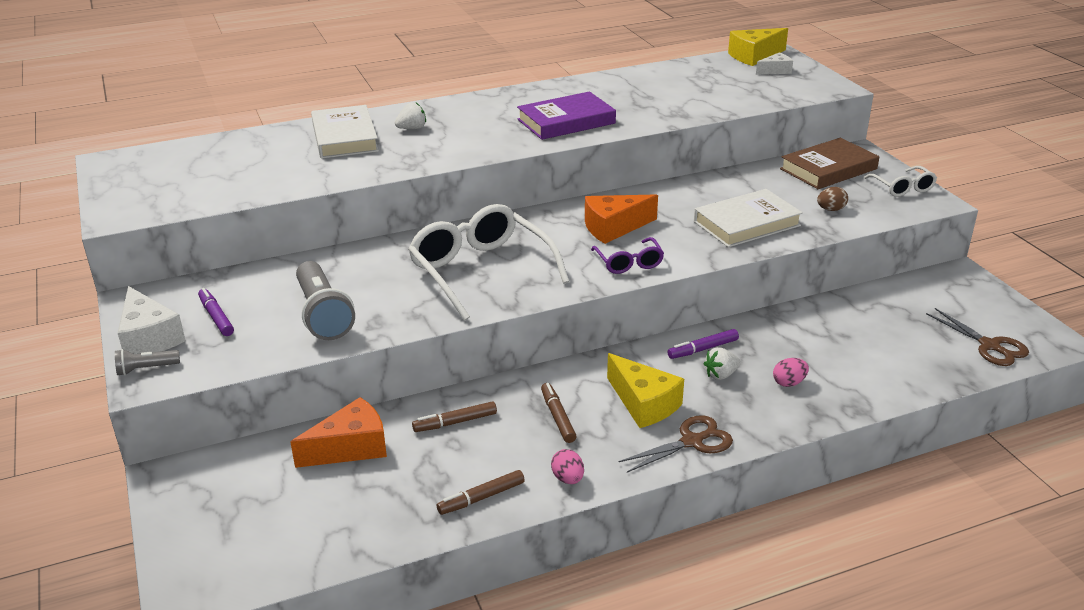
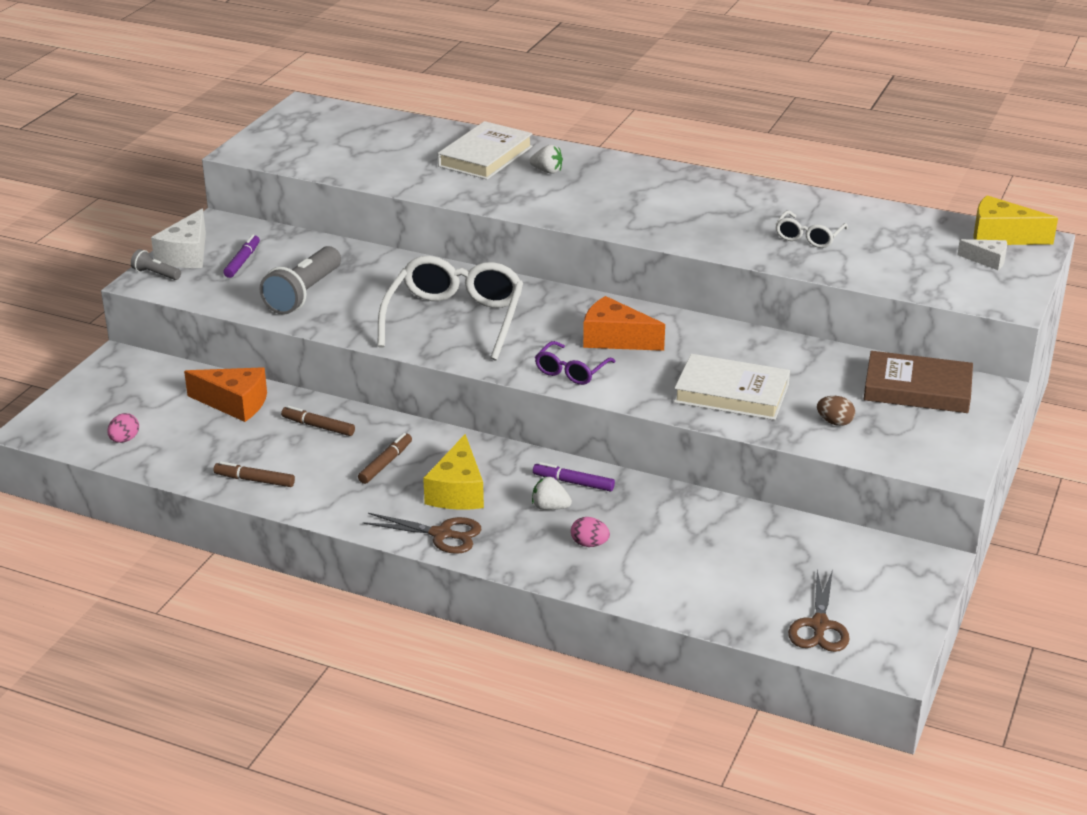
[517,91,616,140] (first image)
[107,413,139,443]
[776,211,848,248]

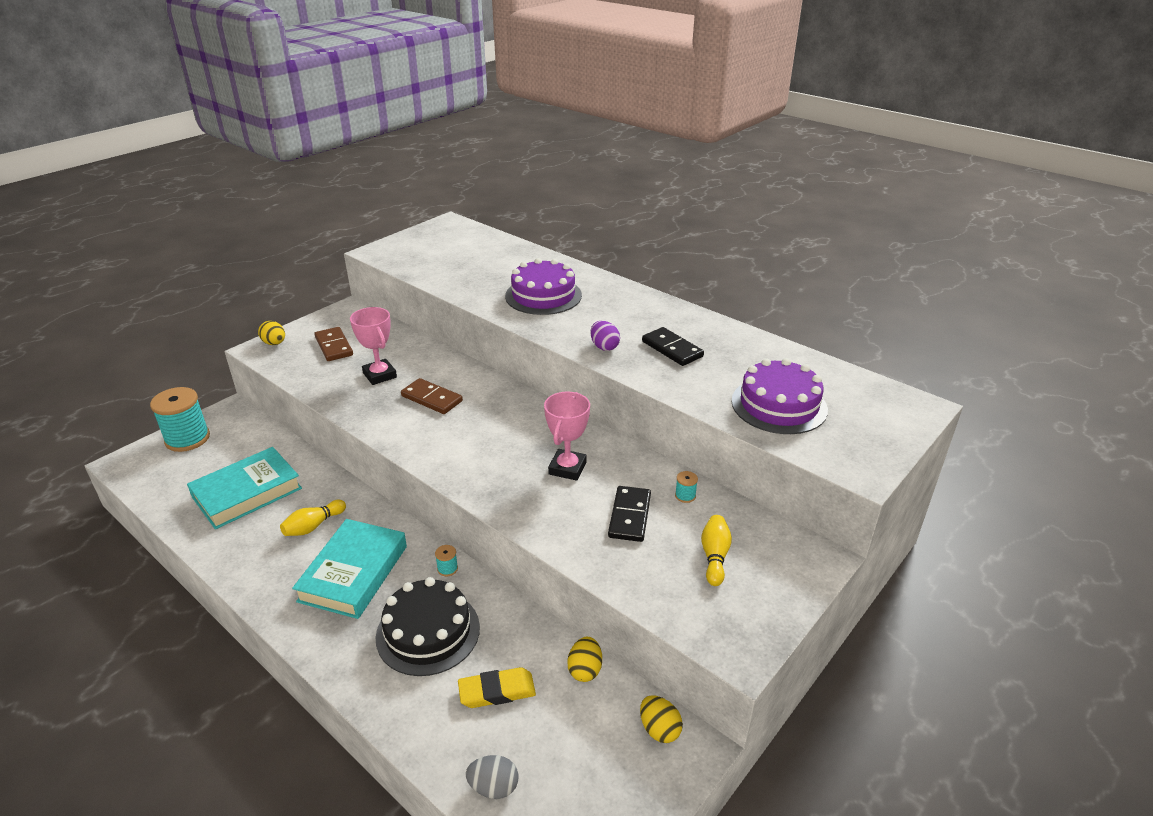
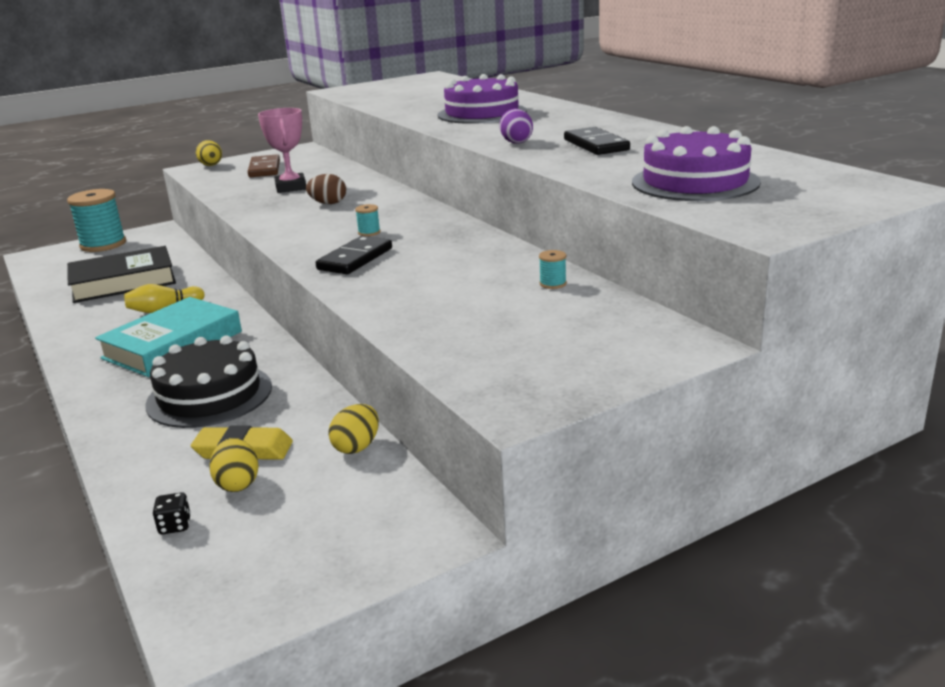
[67,246,176,303]
[306,174,346,204]
[355,204,381,236]
[153,492,191,534]
[544,392,590,481] (first image)
[316,236,392,274]
[209,438,259,492]
[701,515,732,586] (first image)

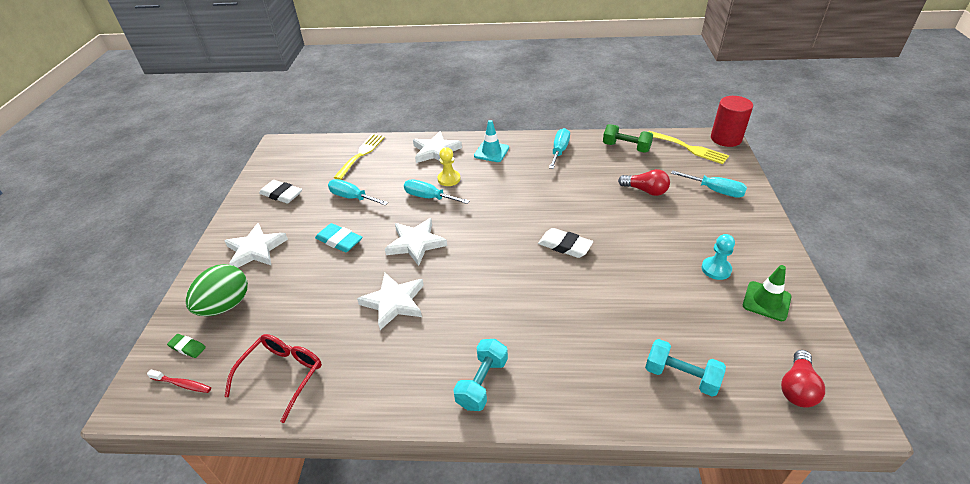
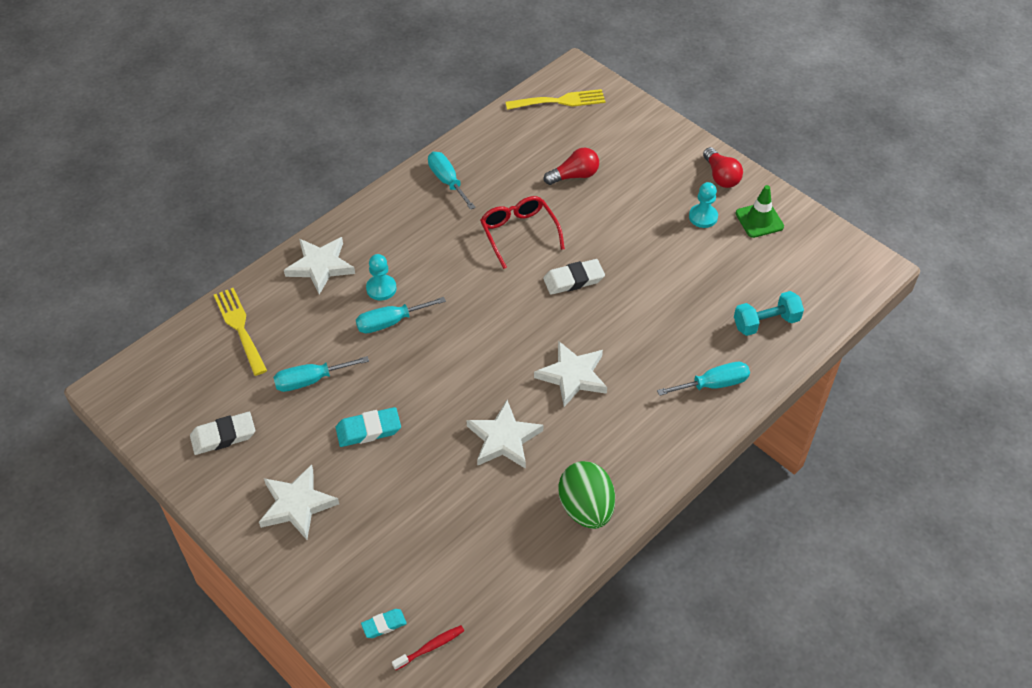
[361,609,407,638]
[558,461,615,529]
[480,196,565,269]
[534,341,607,407]
[366,254,397,301]
[453,339,508,411] (first image)
[474,120,509,162] (first image)
[603,124,653,153] (first image)
[657,362,750,396]
[711,96,753,147] (first image)
[703,147,743,188]

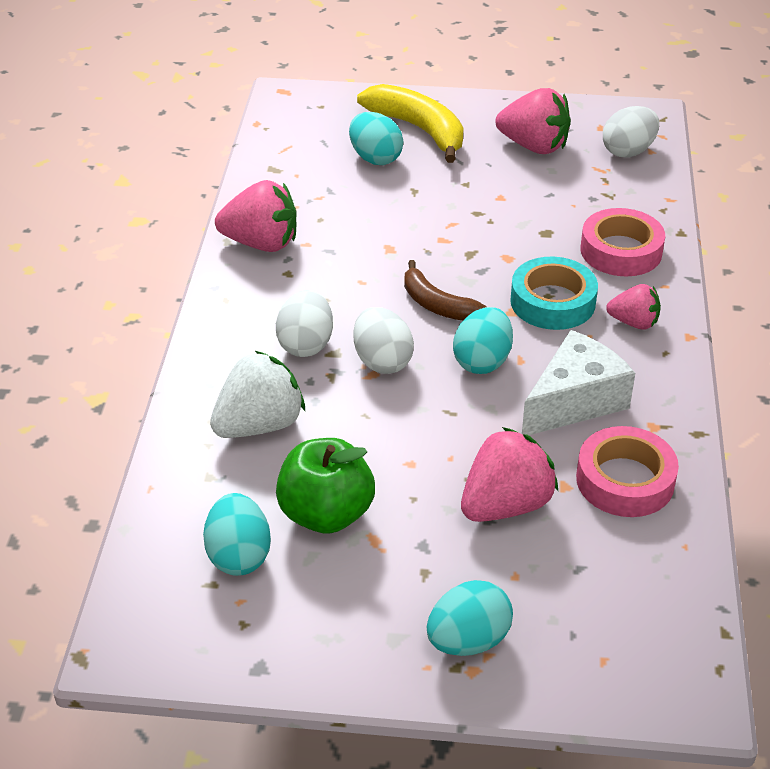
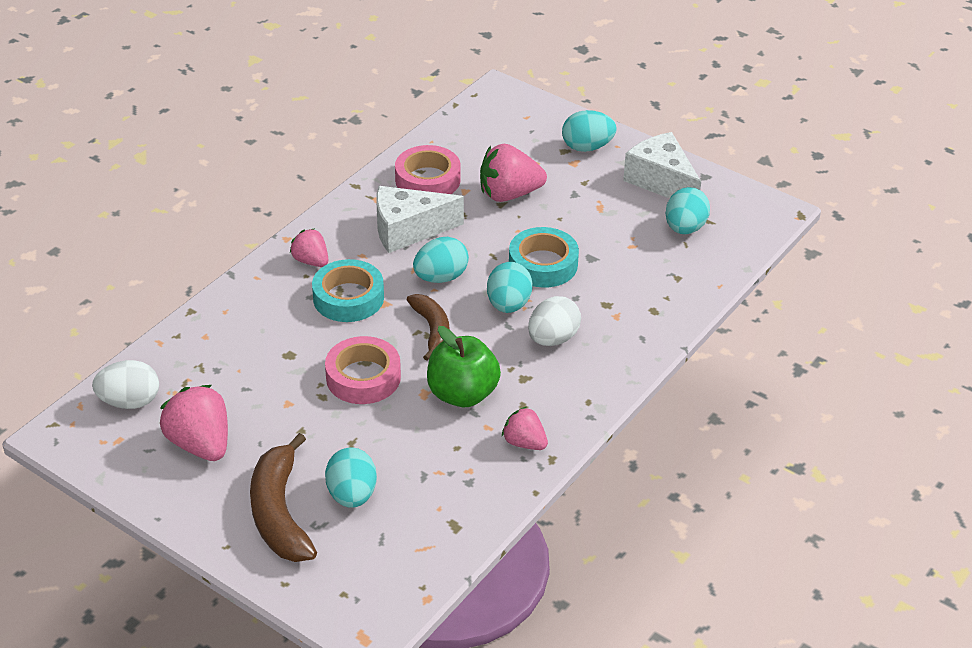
[210,350,305,438] (first image)
[502,407,548,450]
[427,326,501,407]
[487,262,533,313]
[250,433,317,562]
[325,336,401,404]
[509,227,579,288]
[623,132,701,199]

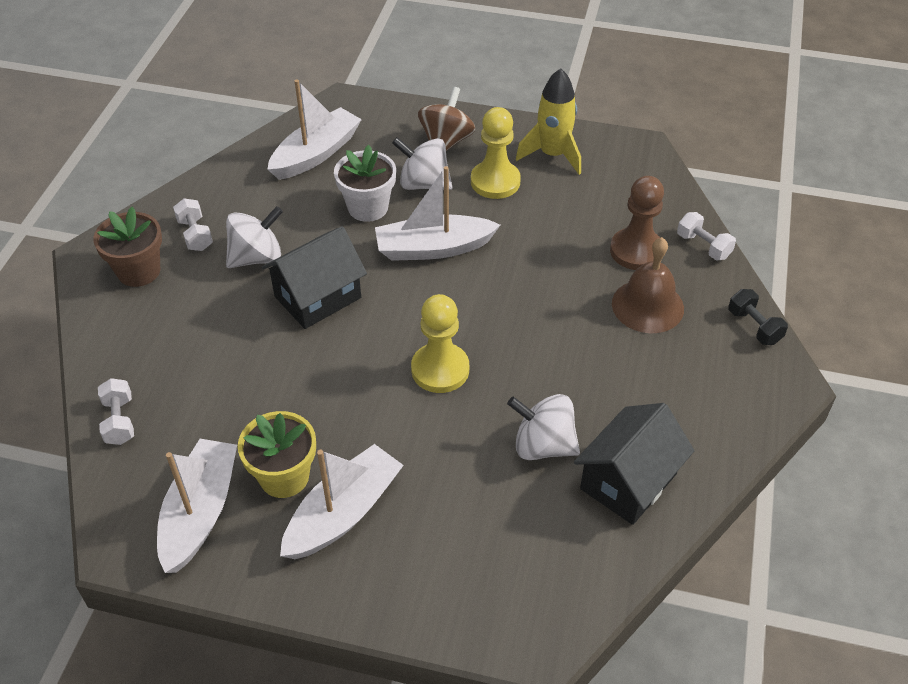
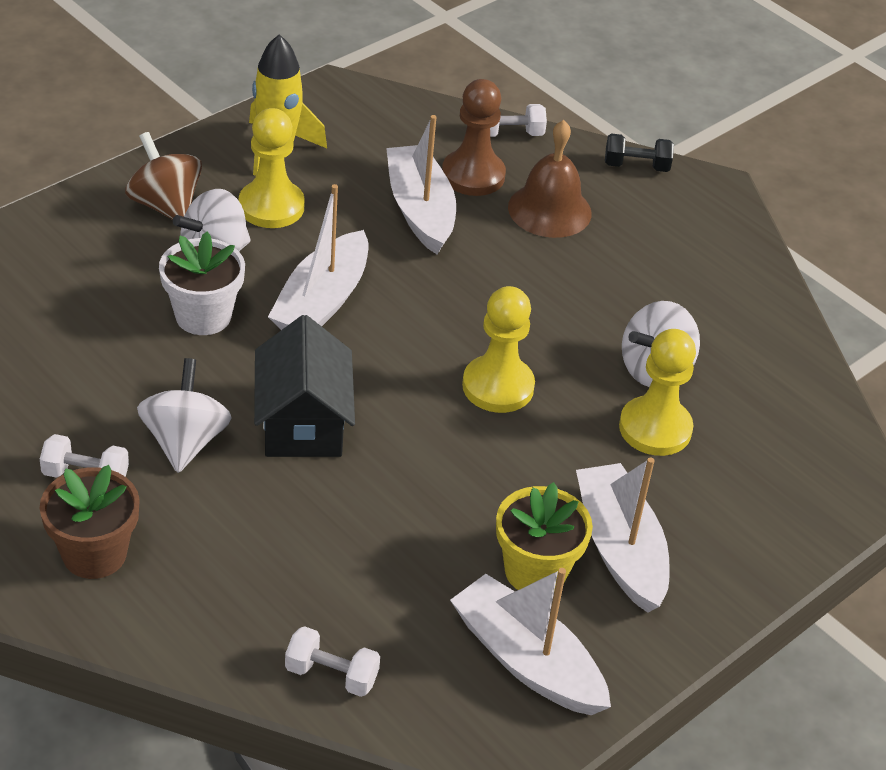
[386,115,456,255]
[574,403,694,525] (first image)
[619,329,696,456]

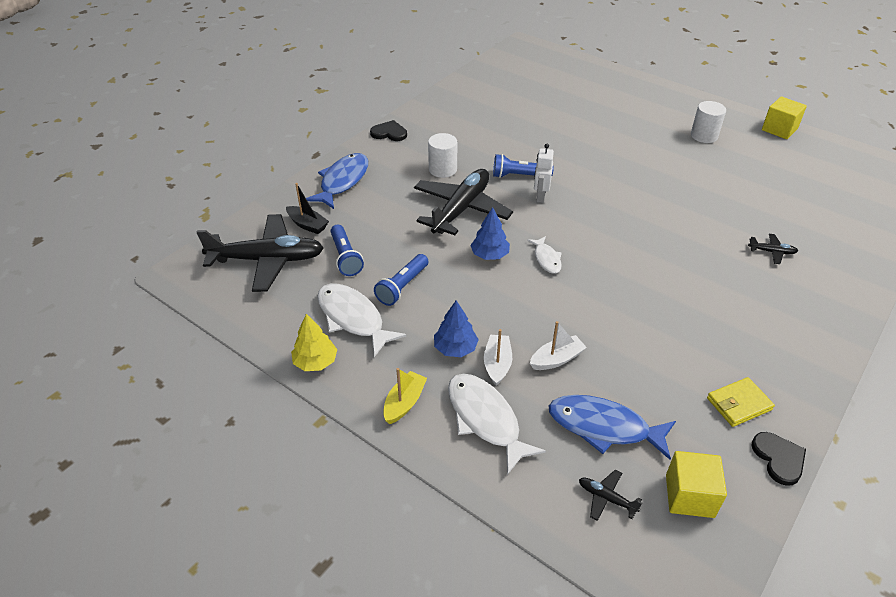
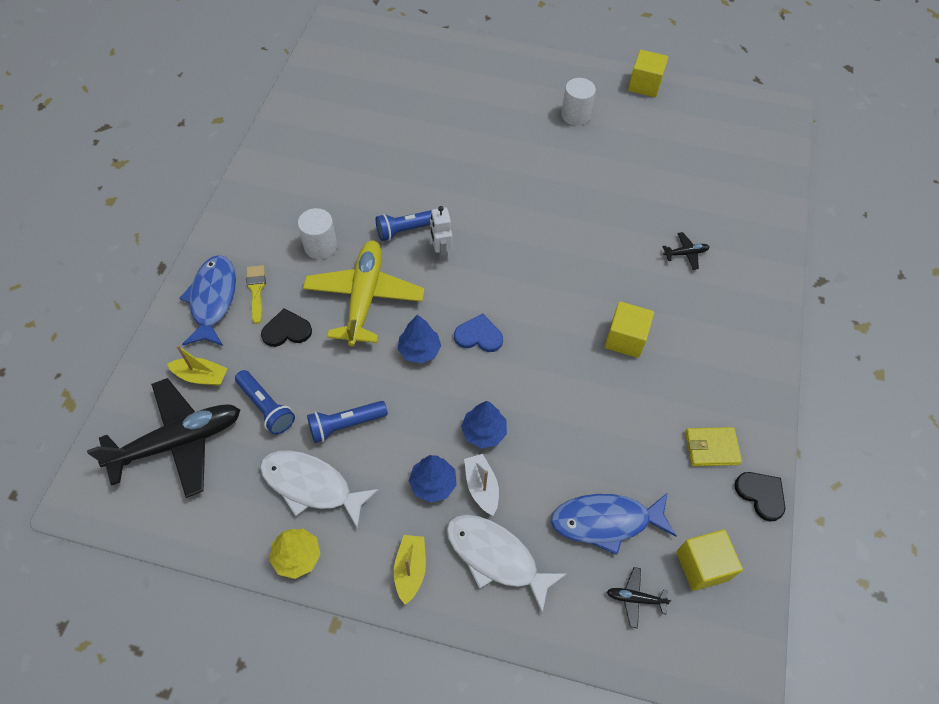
[167,345,228,386]
[261,308,312,347]
[307,401,388,443]
[303,240,424,346]
[454,314,503,352]
[530,321,587,370] (first image)
[685,427,742,466]
[246,265,266,324]
[461,401,507,448]
[605,301,654,358]

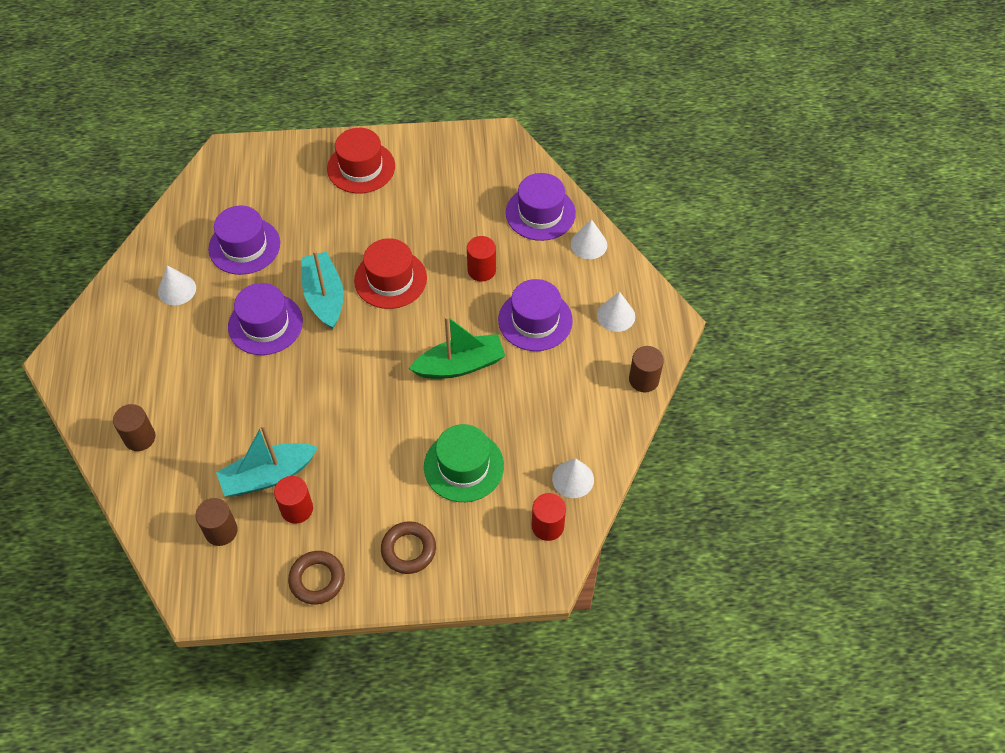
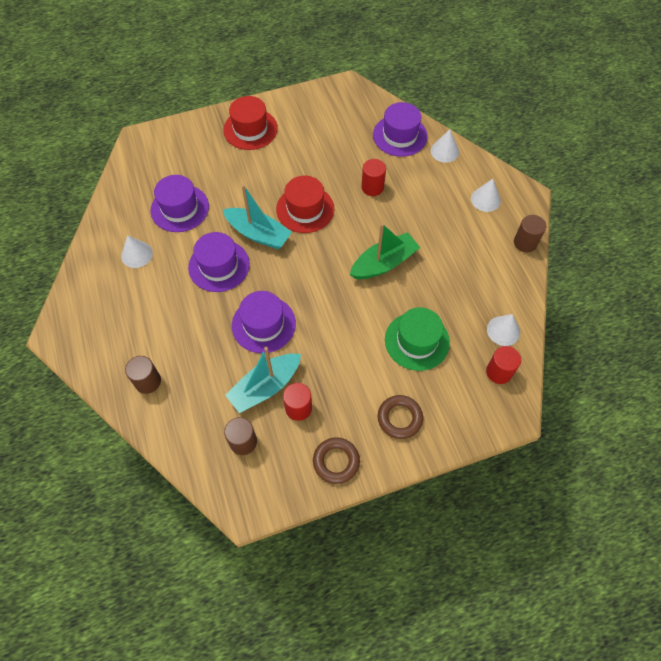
[222,185,292,249]
[232,291,296,353]

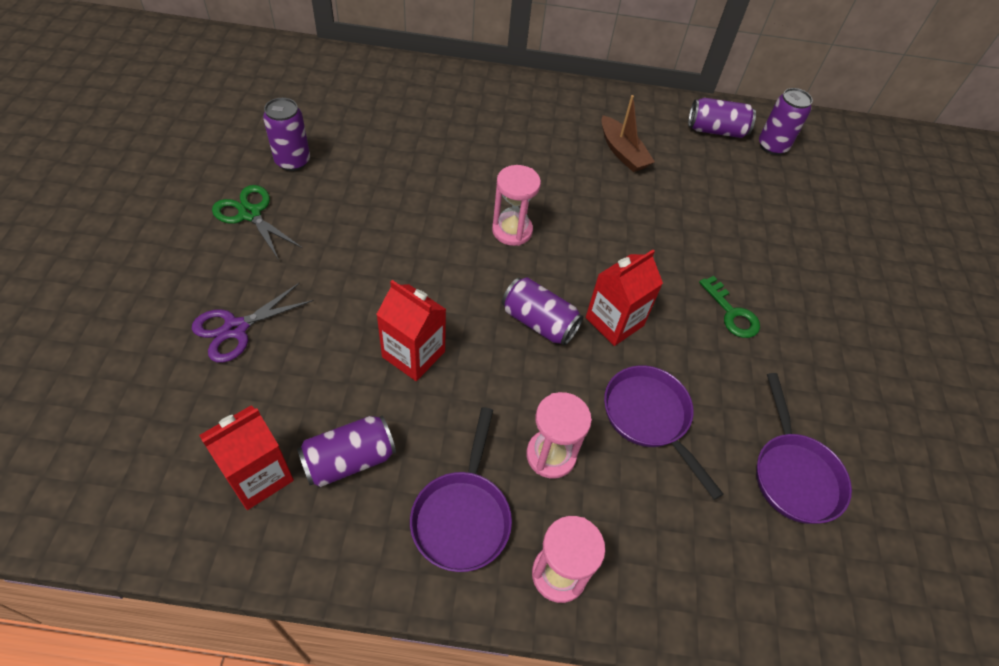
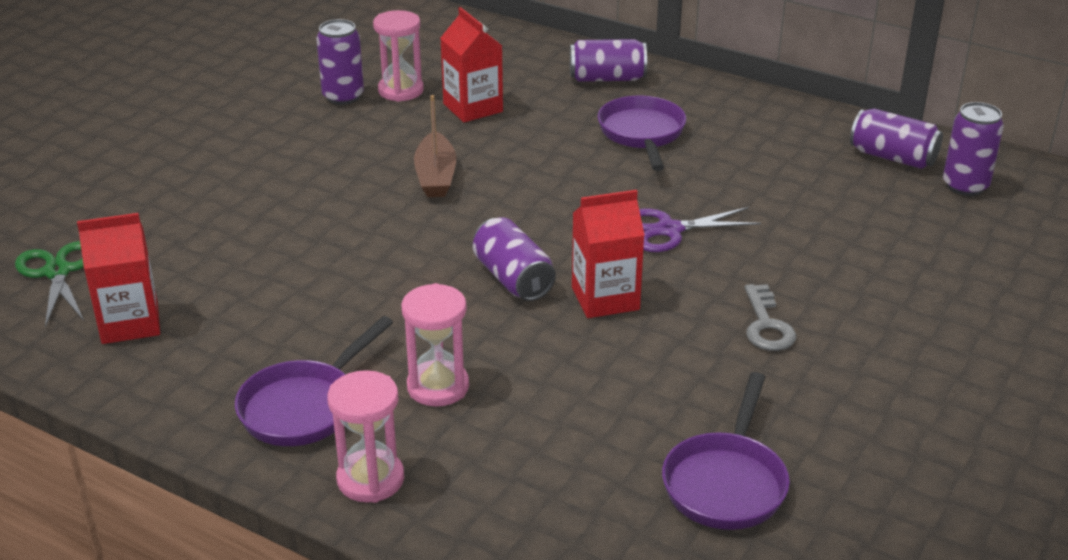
[639,207,761,252]
[15,241,84,327]
[570,39,647,82]
[440,7,503,122]
[373,10,424,102]
[414,95,456,197]
[598,96,686,171]
[745,284,796,351]

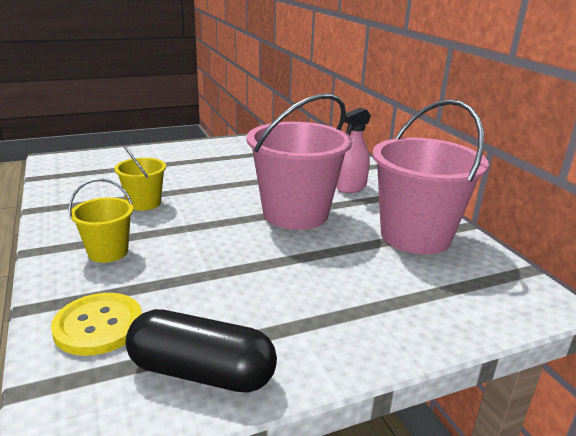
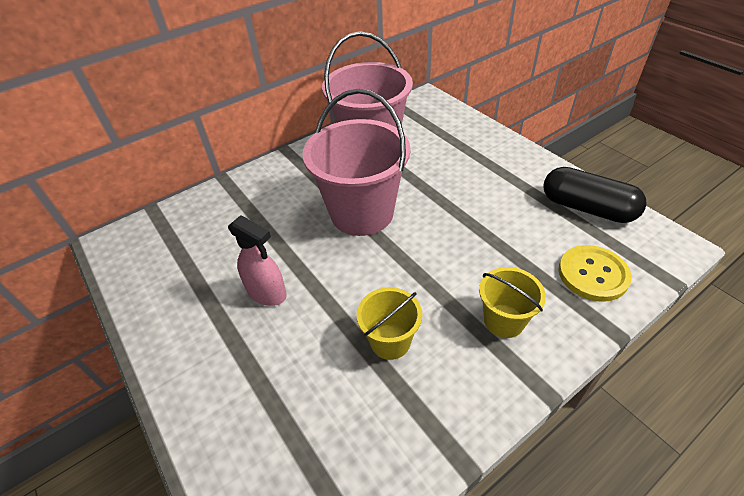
[543,167,647,223]
[228,215,287,306]

